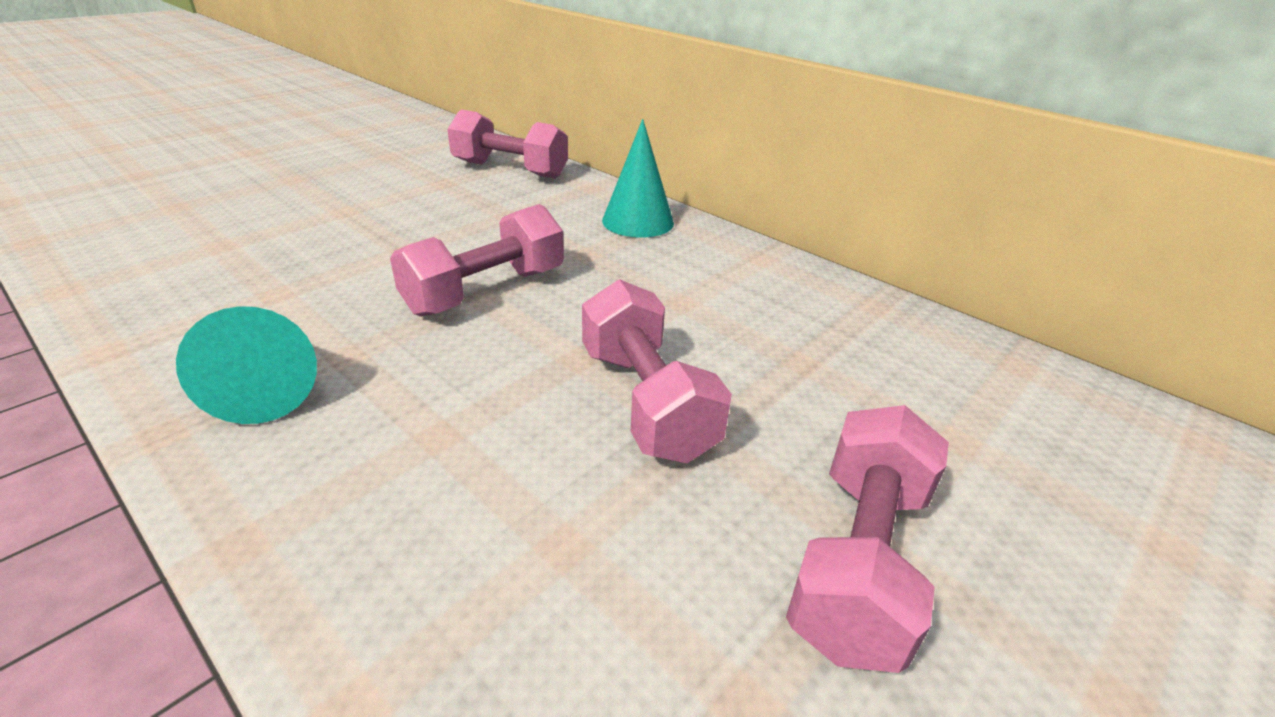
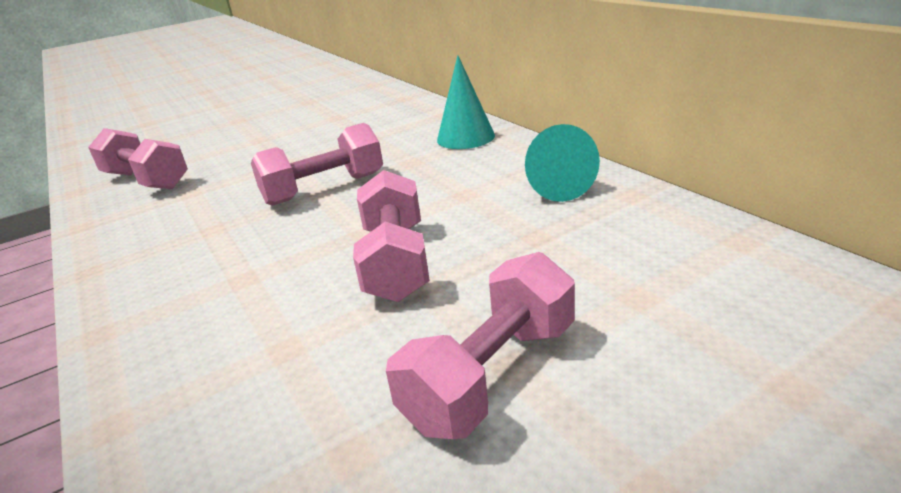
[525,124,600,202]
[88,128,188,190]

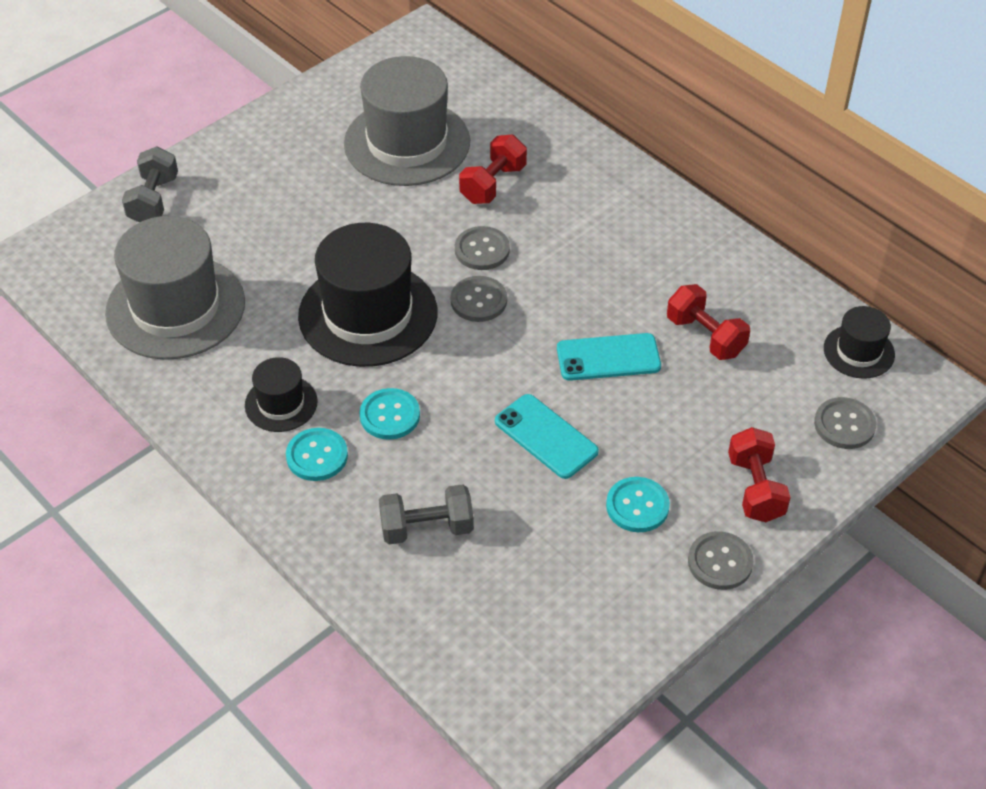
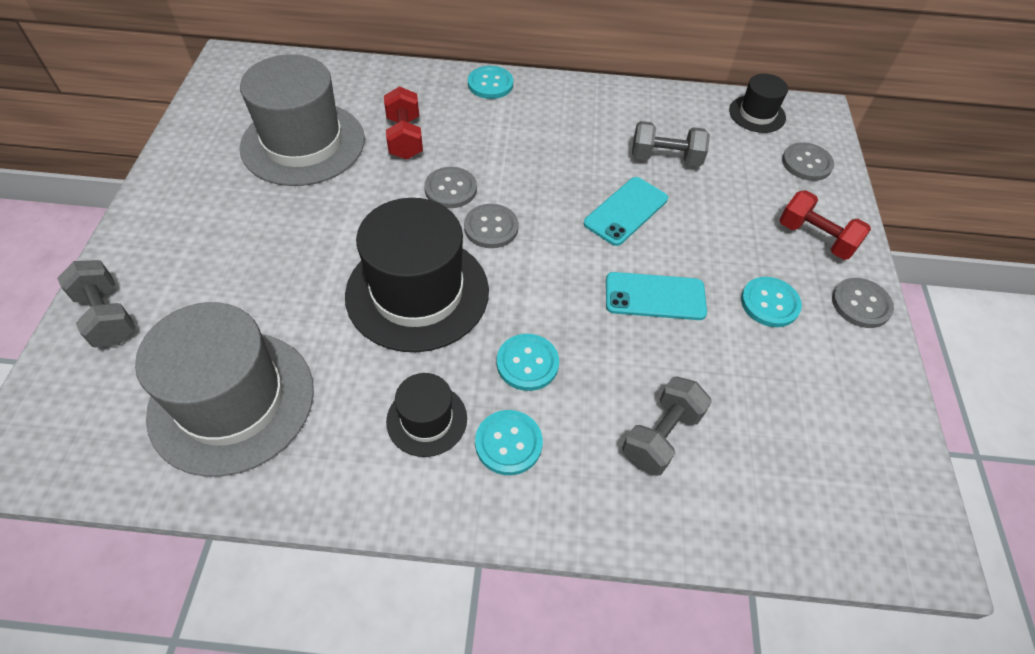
[632,121,710,166]
[468,66,513,99]

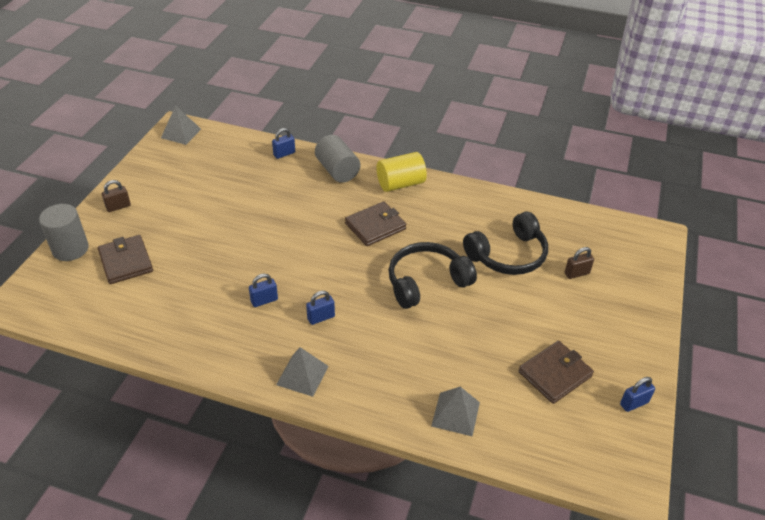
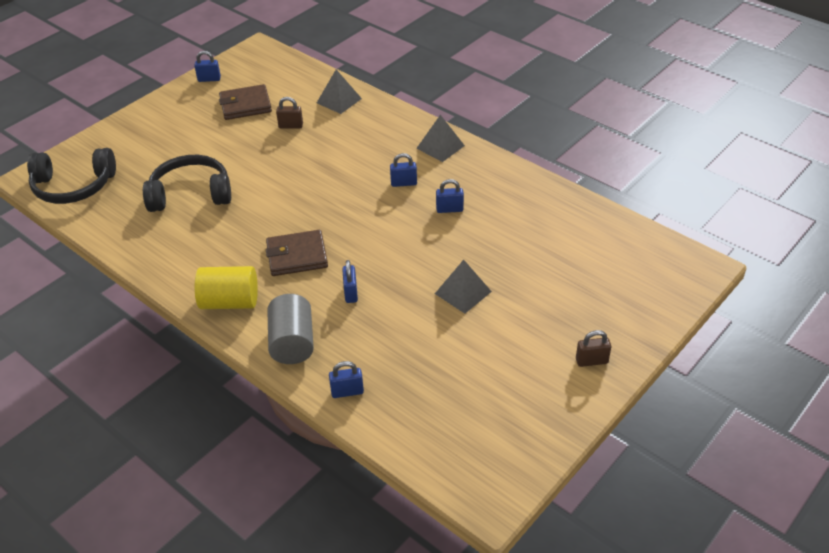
[39,204,89,261] (first image)
[98,235,153,284] (first image)
[435,260,492,314]
[27,148,116,204]
[276,97,303,128]
[342,260,358,303]

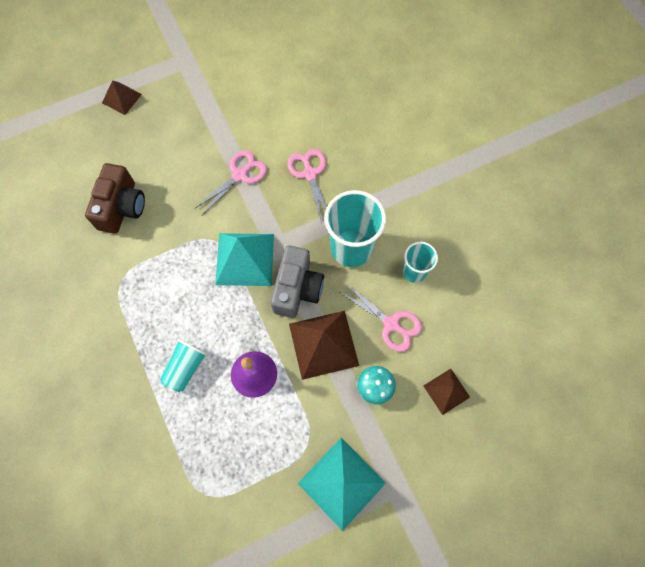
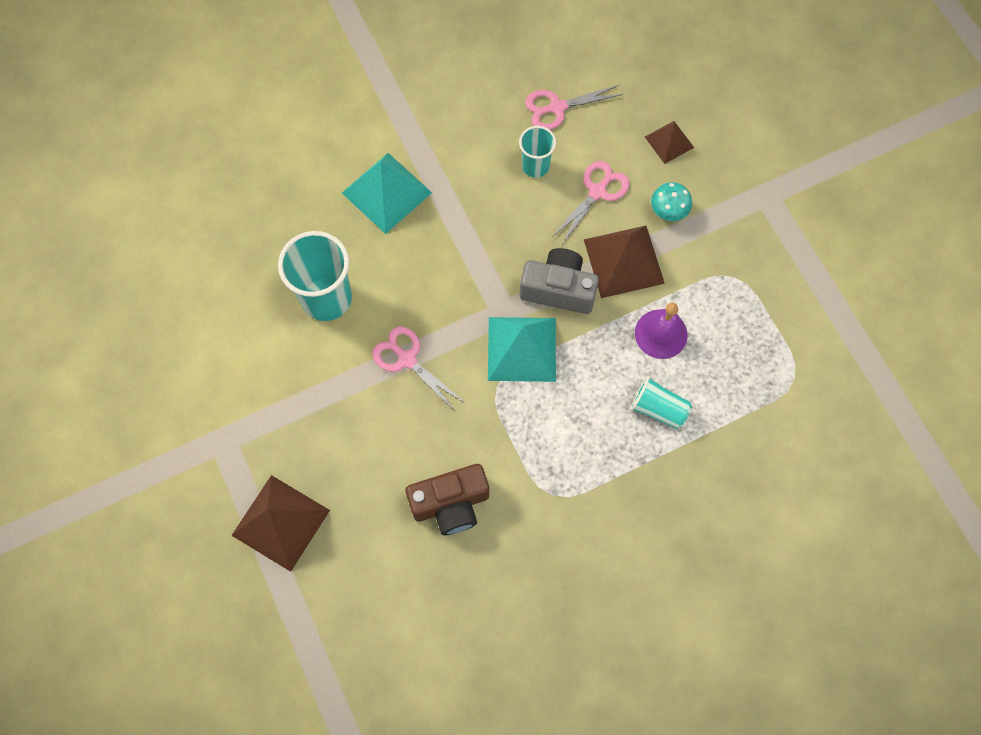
[405,464,489,535]
[231,475,330,572]
[525,85,623,130]
[342,153,432,234]
[278,231,352,321]

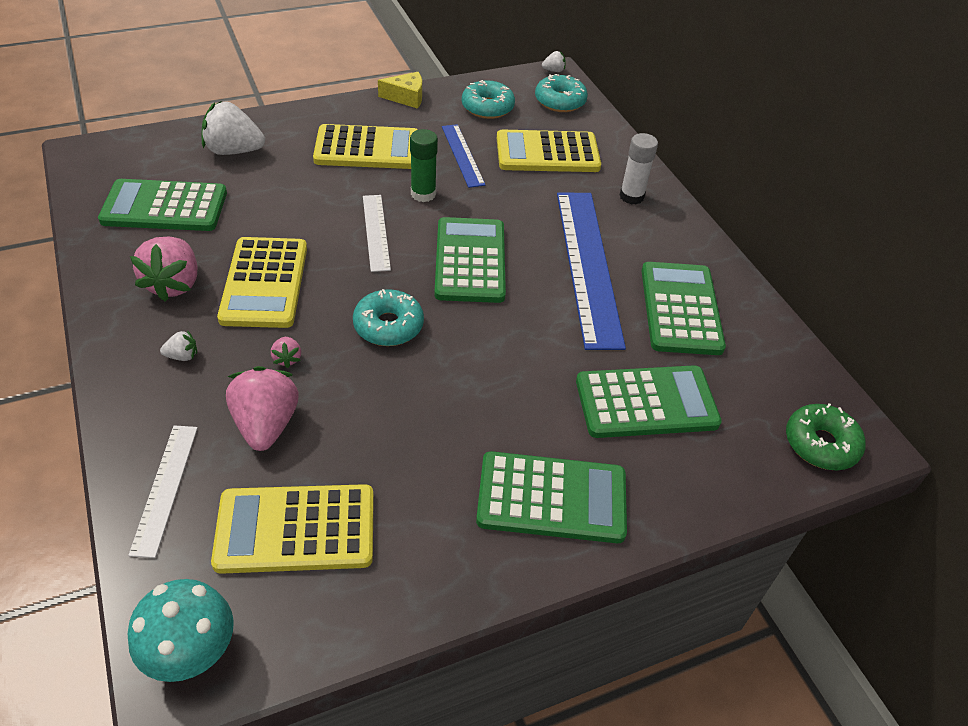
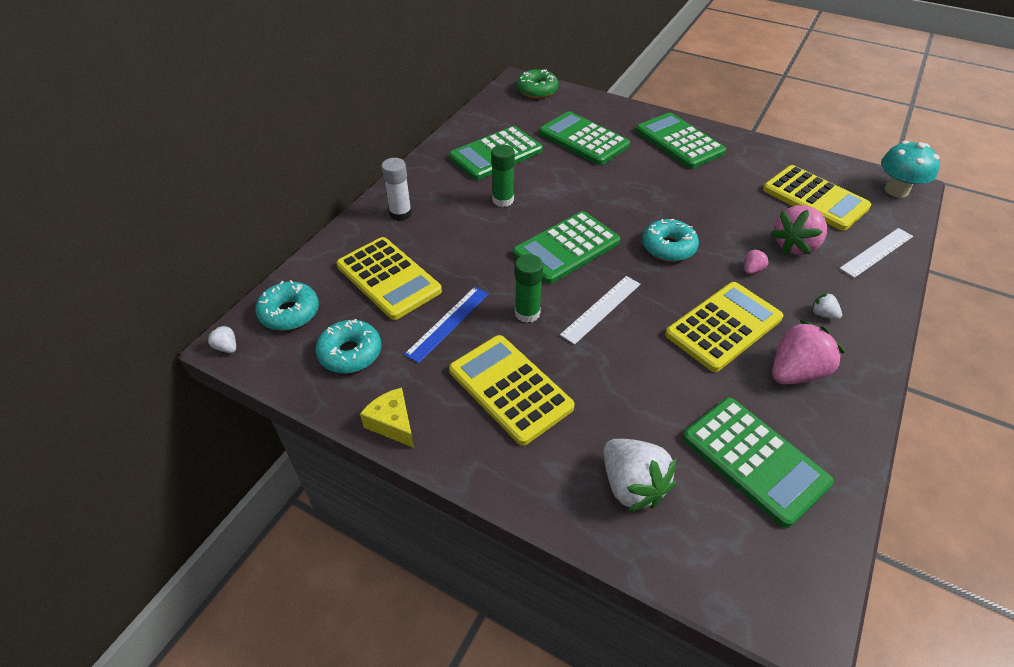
[491,145,515,207]

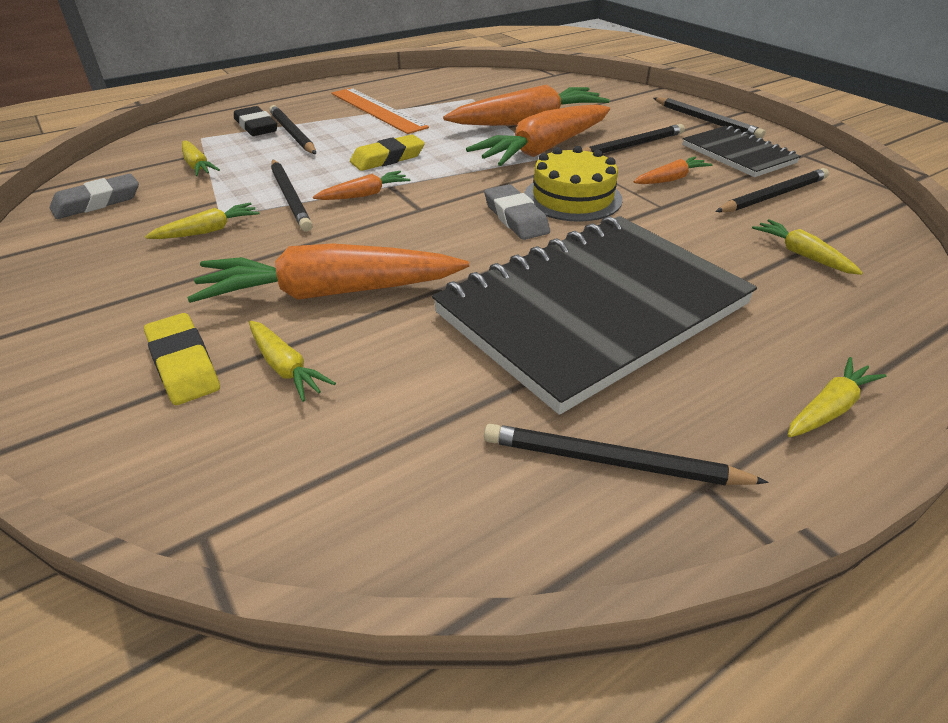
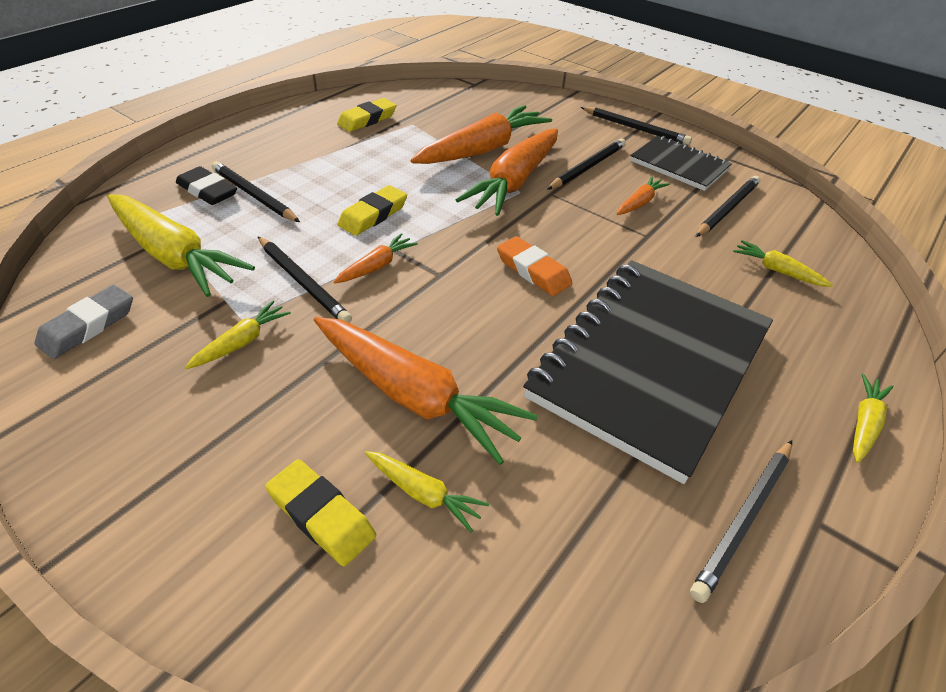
[108,194,255,297]
[314,317,538,465]
[331,88,429,134] (first image)
[497,236,572,296]
[690,440,792,603]
[524,146,623,222] (first image)
[337,98,397,132]

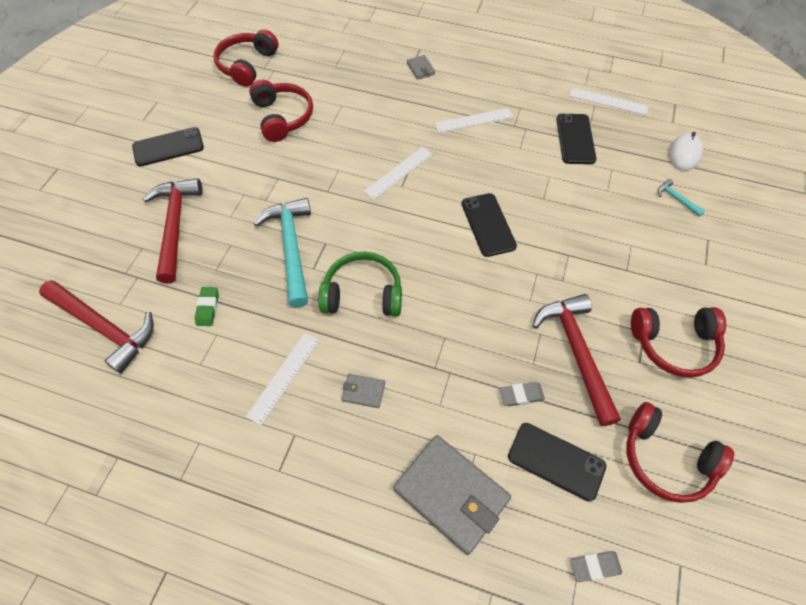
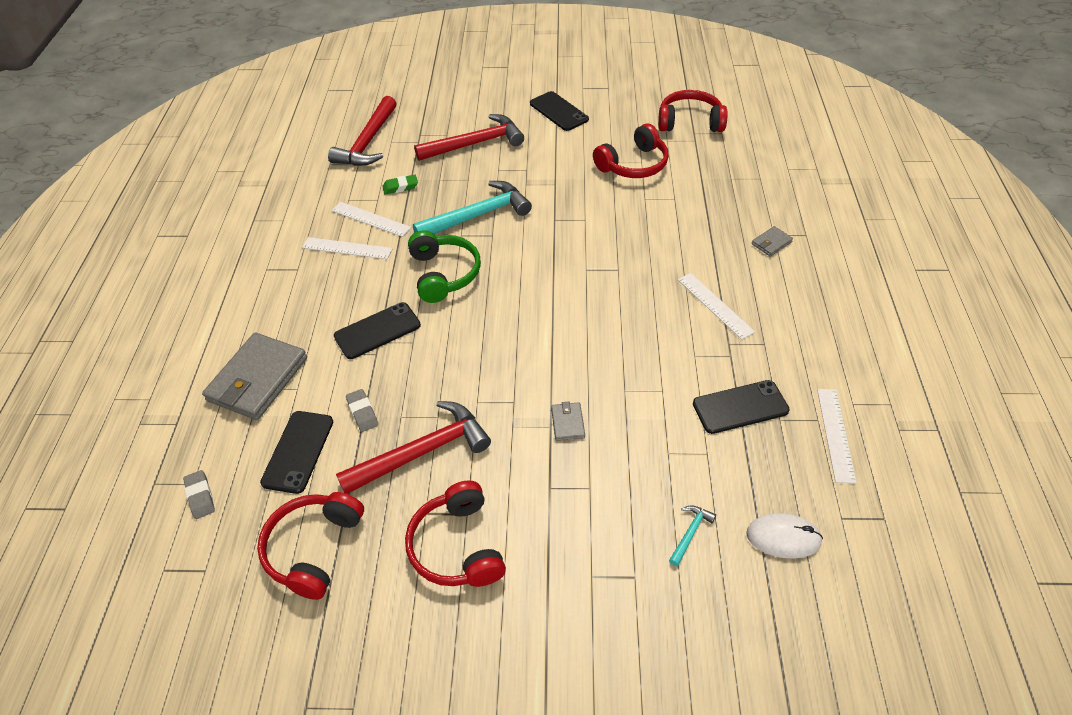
[551,402,585,441]
[331,202,411,237]
[334,302,421,359]

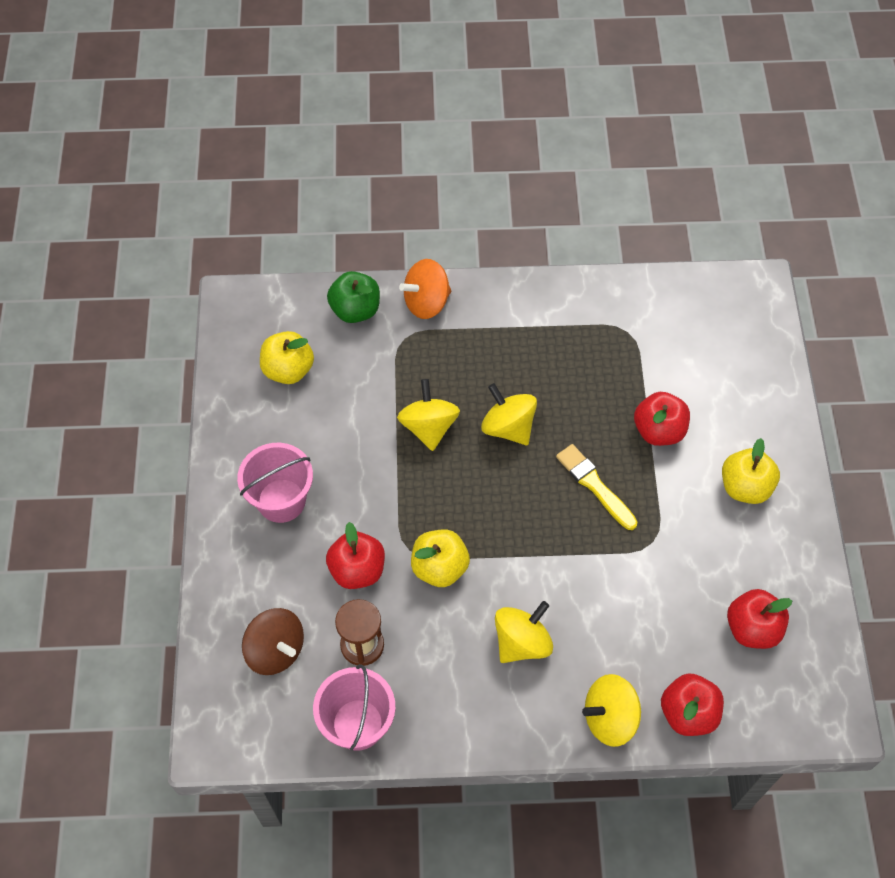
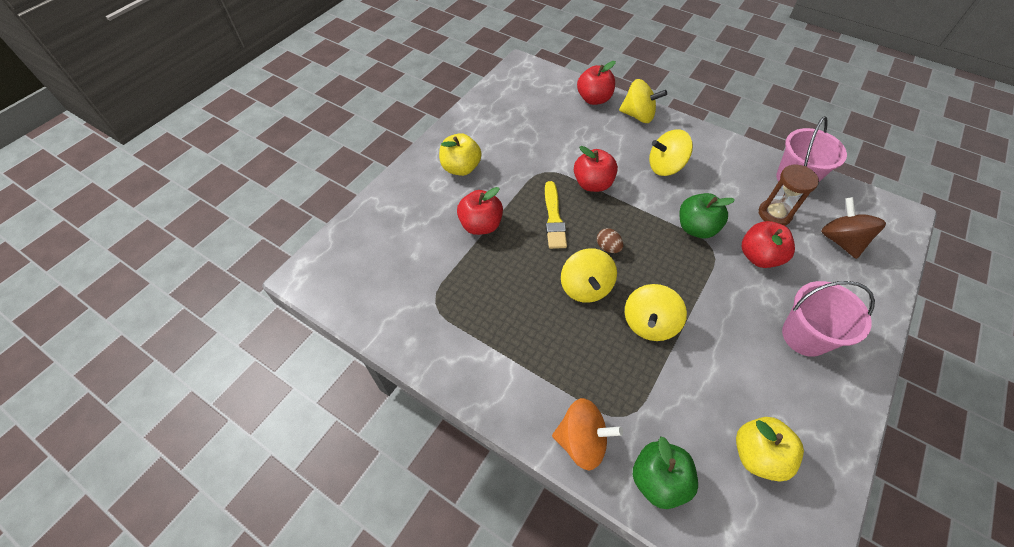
[679,193,735,238]
[574,146,618,192]
[597,228,623,253]

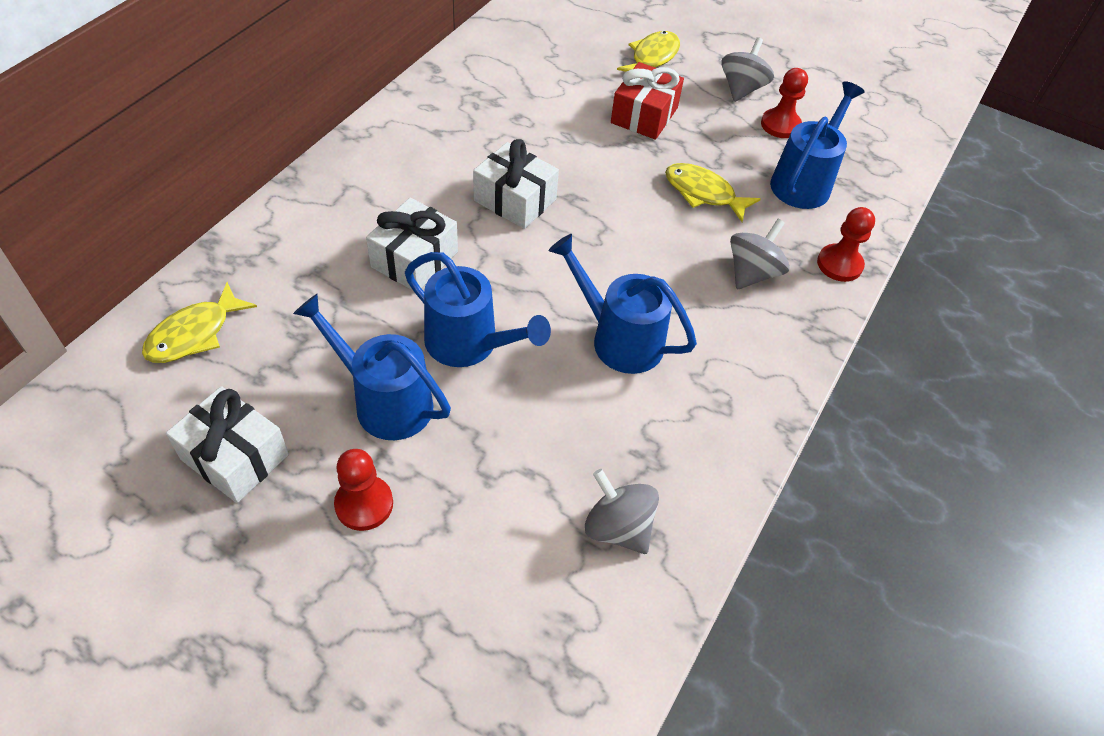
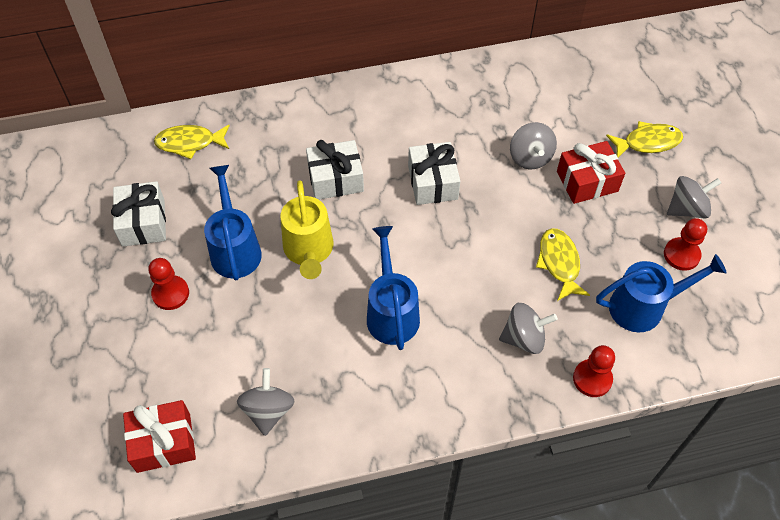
[281,180,333,279]
[123,400,196,473]
[510,122,557,169]

